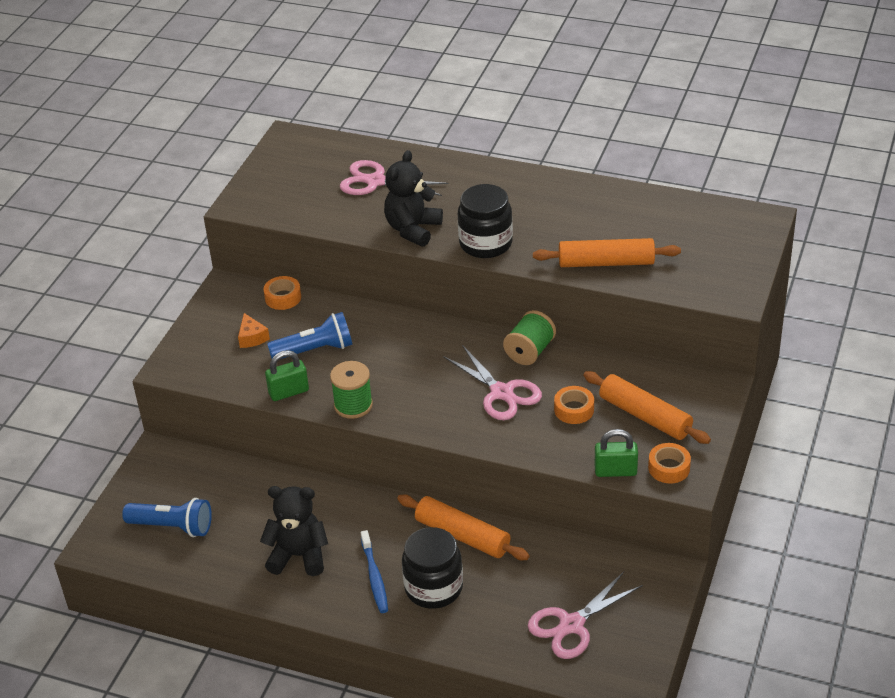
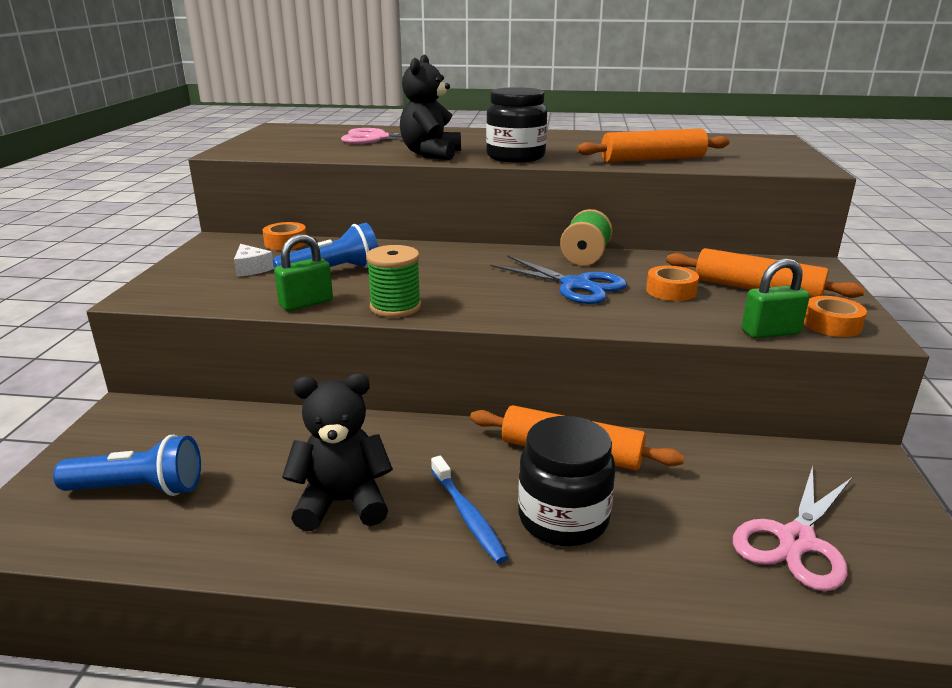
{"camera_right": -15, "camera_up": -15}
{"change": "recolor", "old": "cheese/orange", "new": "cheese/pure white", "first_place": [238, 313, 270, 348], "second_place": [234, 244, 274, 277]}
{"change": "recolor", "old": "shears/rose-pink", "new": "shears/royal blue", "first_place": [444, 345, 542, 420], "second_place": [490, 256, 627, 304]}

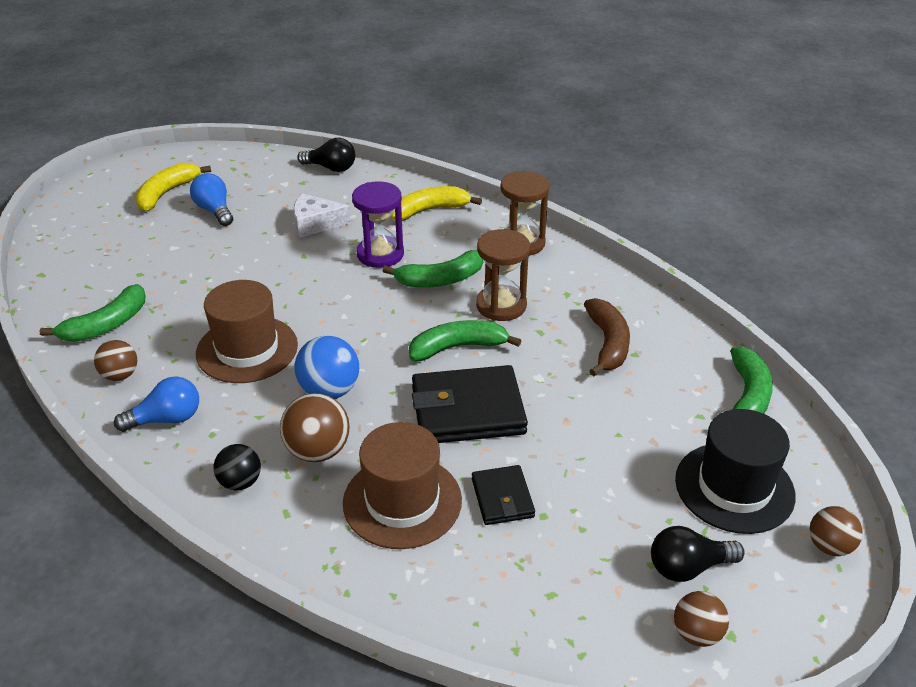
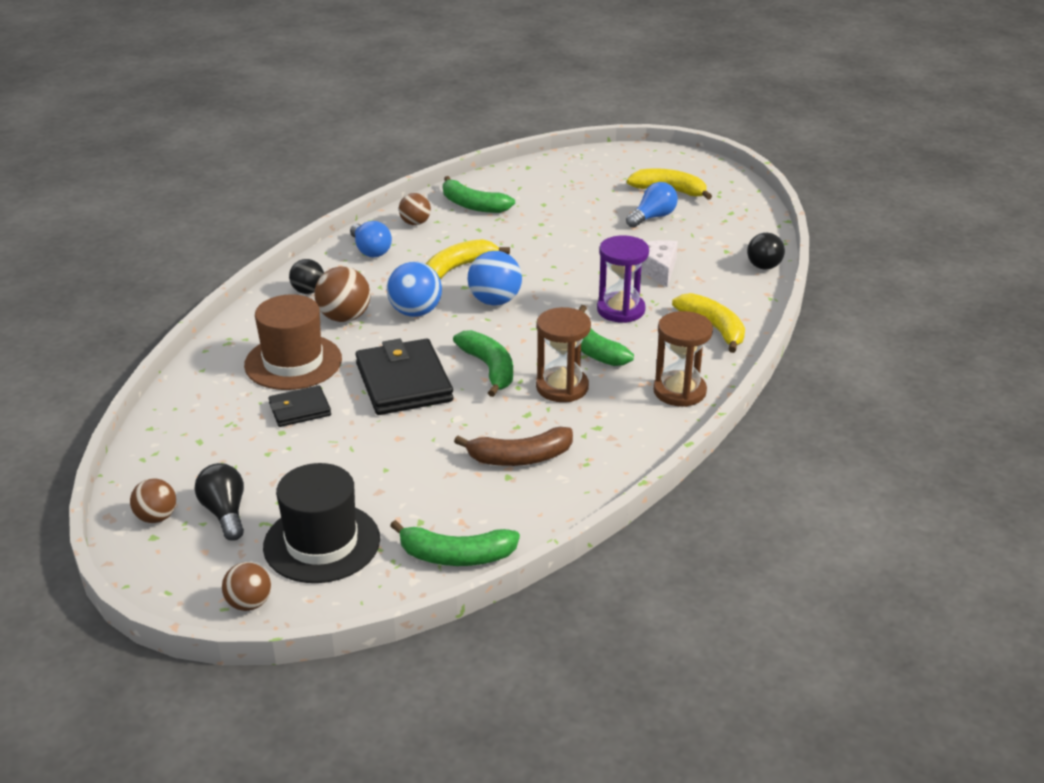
{"camera_right": 80, "camera_up": -5}
{"change": "replace", "old": "top hat/russet", "new": "banana fruit/bright yellow", "first_place": [196, 280, 298, 383], "second_place": [426, 239, 510, 279]}
{"change": "insert", "new": "play ball/royal blue", "second_place": [468, 251, 522, 306]}

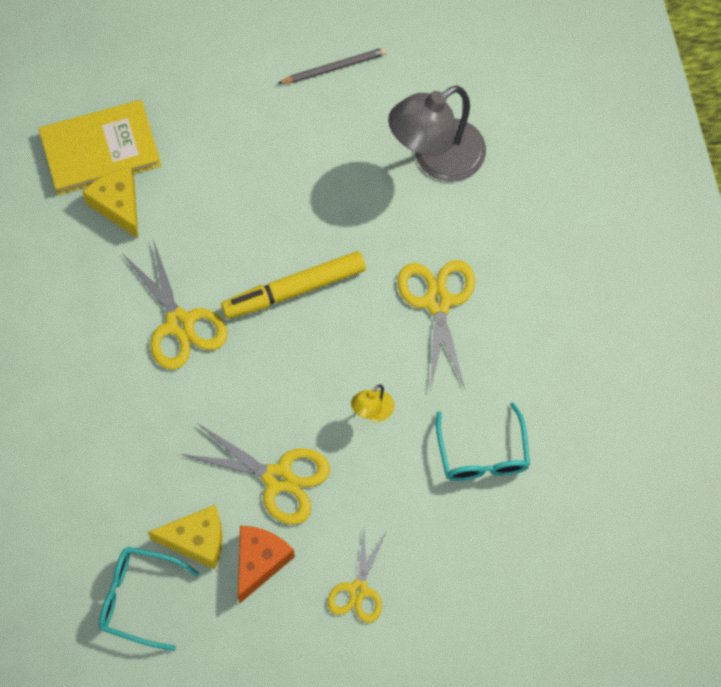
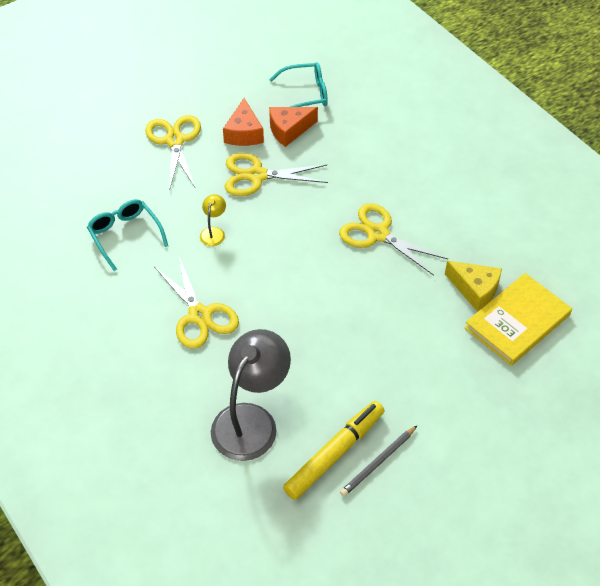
{"camera_right": 155, "camera_up": -15}
{"change": "move", "old": "marker/bright yellow", "first_place": [221, 251, 366, 319], "second_place": [283, 401, 384, 500]}
{"change": "recolor", "old": "cheese/bright yellow", "new": "cheese/orange", "first_place": [148, 505, 222, 569], "second_place": [269, 107, 318, 147]}
{"change": "resize", "old": "shears/bright yellow", "first_place": [328, 529, 387, 623], "second_place": [145, 115, 201, 191], "factor": 1.52}

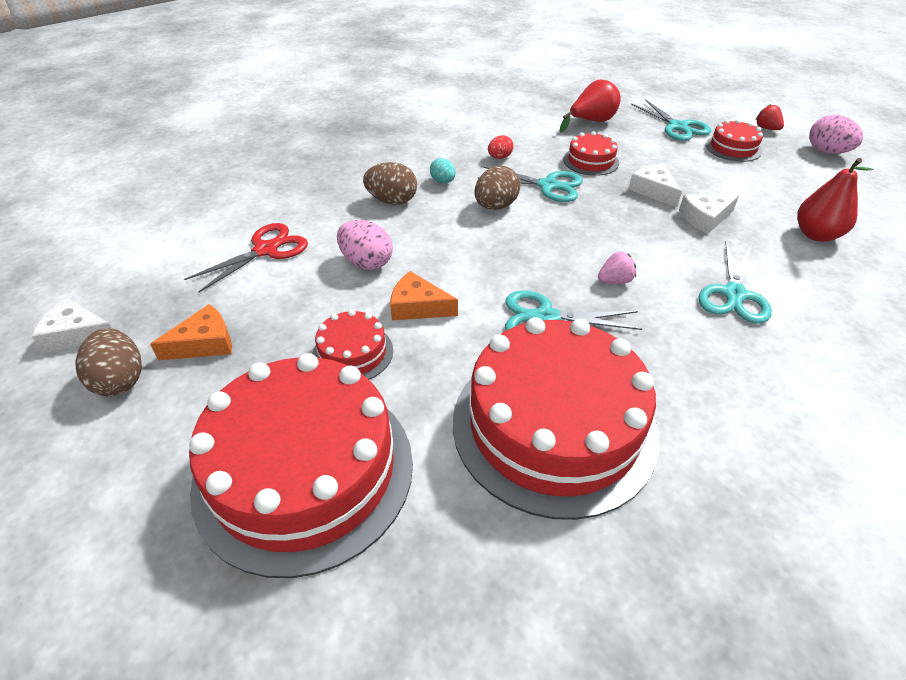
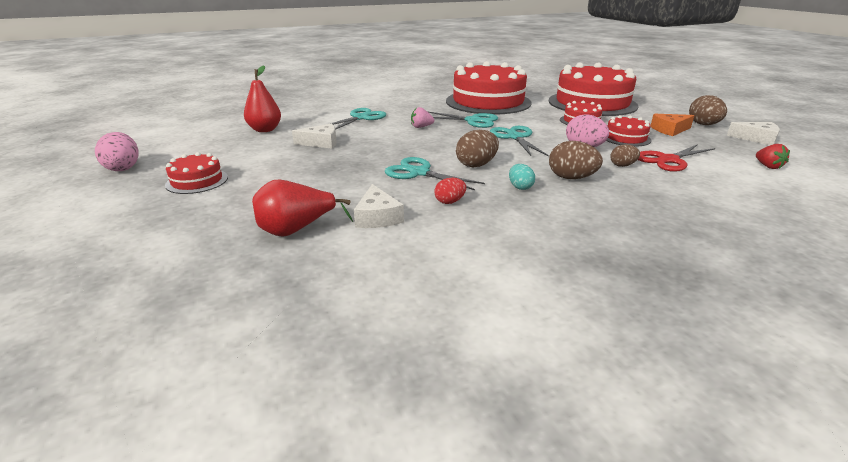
{"camera_right": -165, "camera_up": -15}
{"change": "move", "old": "shears/aqua", "first_place": [631, 99, 711, 141], "second_place": [490, 126, 549, 156]}
{"change": "move", "old": "berry/scarlet", "first_place": [756, 104, 784, 130], "second_place": [756, 144, 790, 169]}
{"change": "move", "old": "gateau/scarlet", "first_place": [563, 131, 619, 176], "second_place": [606, 115, 651, 147]}
{"change": "move", "old": "cheese/pure white", "first_place": [628, 164, 682, 207], "second_place": [354, 184, 404, 228]}
{"change": "delete", "old": "cheese/orange", "first_place": [390, 271, 458, 321]}
{"change": "insert", "new": "egg shape/russet", "second_place": [610, 144, 640, 167]}

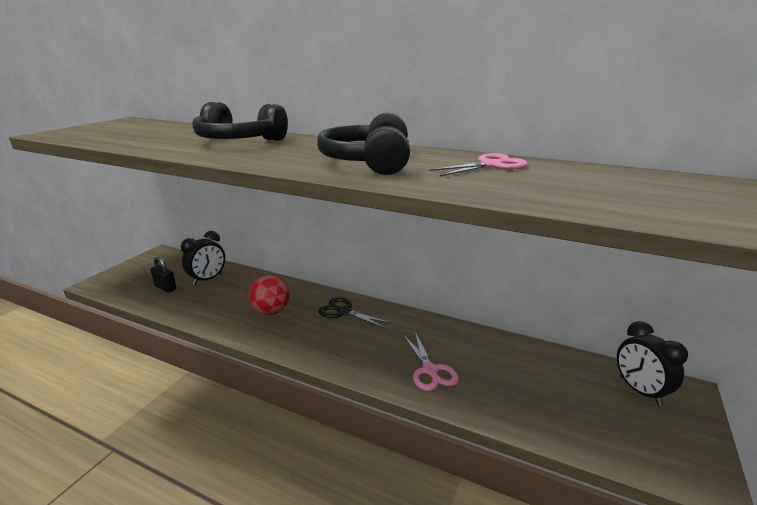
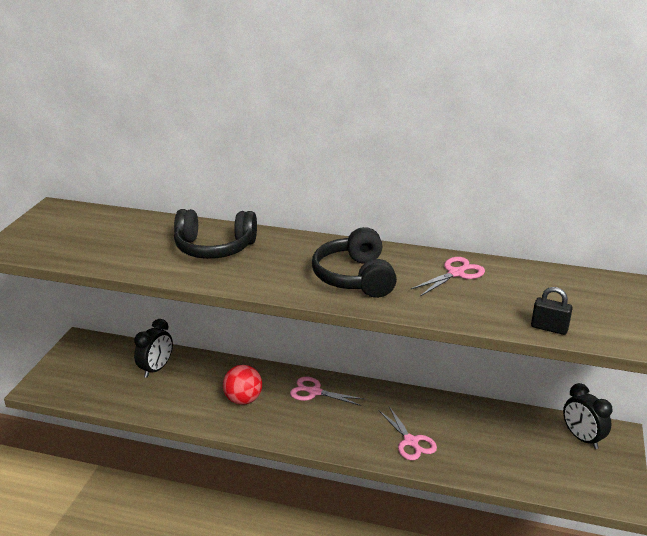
{"camera_right": -10, "camera_up": 5}
{"change": "move", "old": "lock/jet-black", "first_place": [151, 257, 177, 293], "second_place": [531, 287, 573, 335]}
{"change": "recolor", "old": "shears/jet-black", "new": "shears/rose-pink", "first_place": [318, 297, 392, 329], "second_place": [290, 377, 364, 406]}

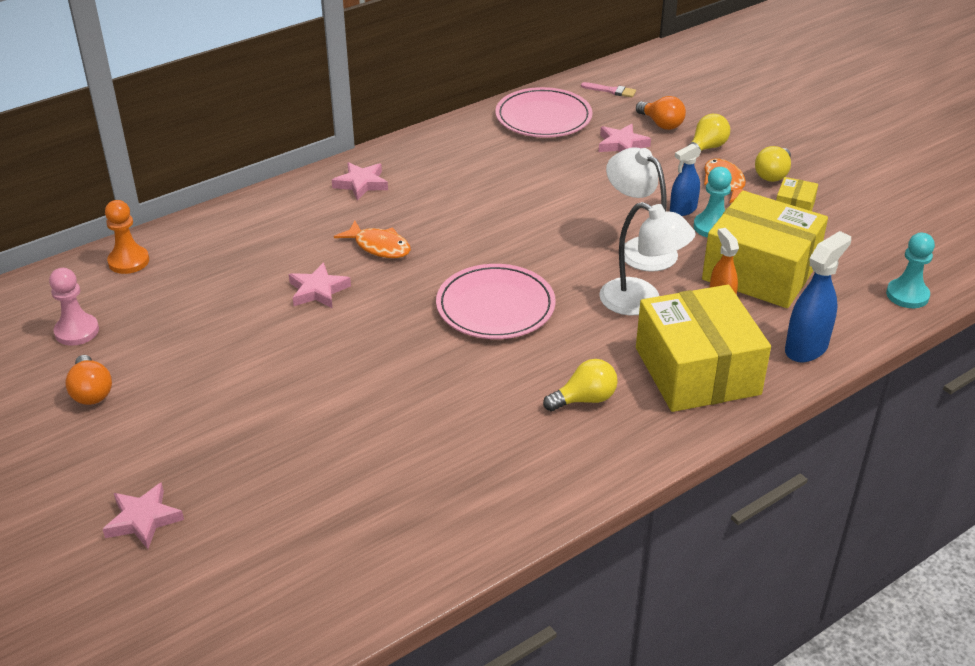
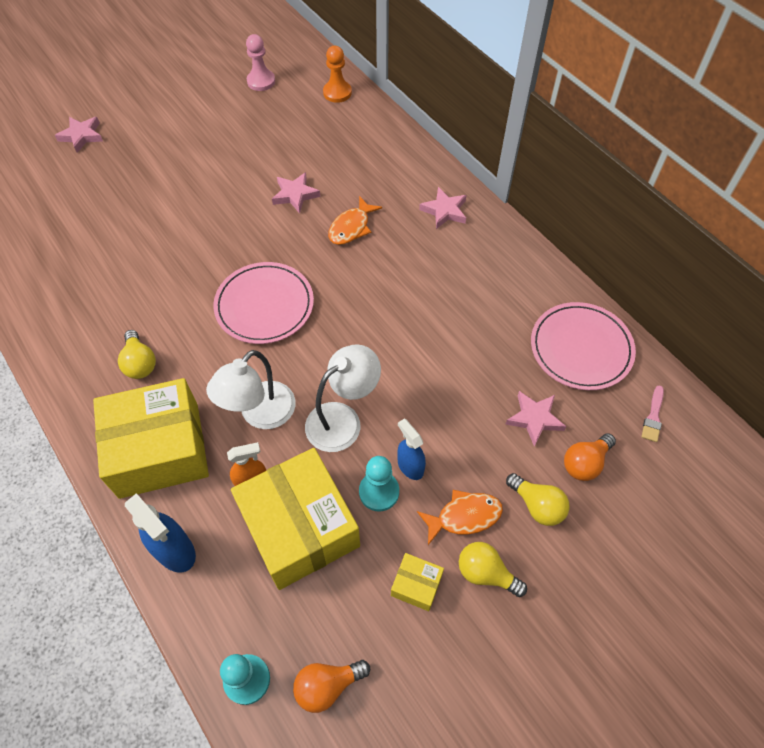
{"camera_right": 90, "camera_up": 20}
{"change": "rotate", "old": "box/bright yellow", "first_place": [702, 191, 828, 308], "second_place": [231, 448, 360, 590], "degrees": -60}
{"change": "move", "old": "light bulb/orange", "first_place": [65, 355, 112, 405], "second_place": [293, 660, 370, 713]}

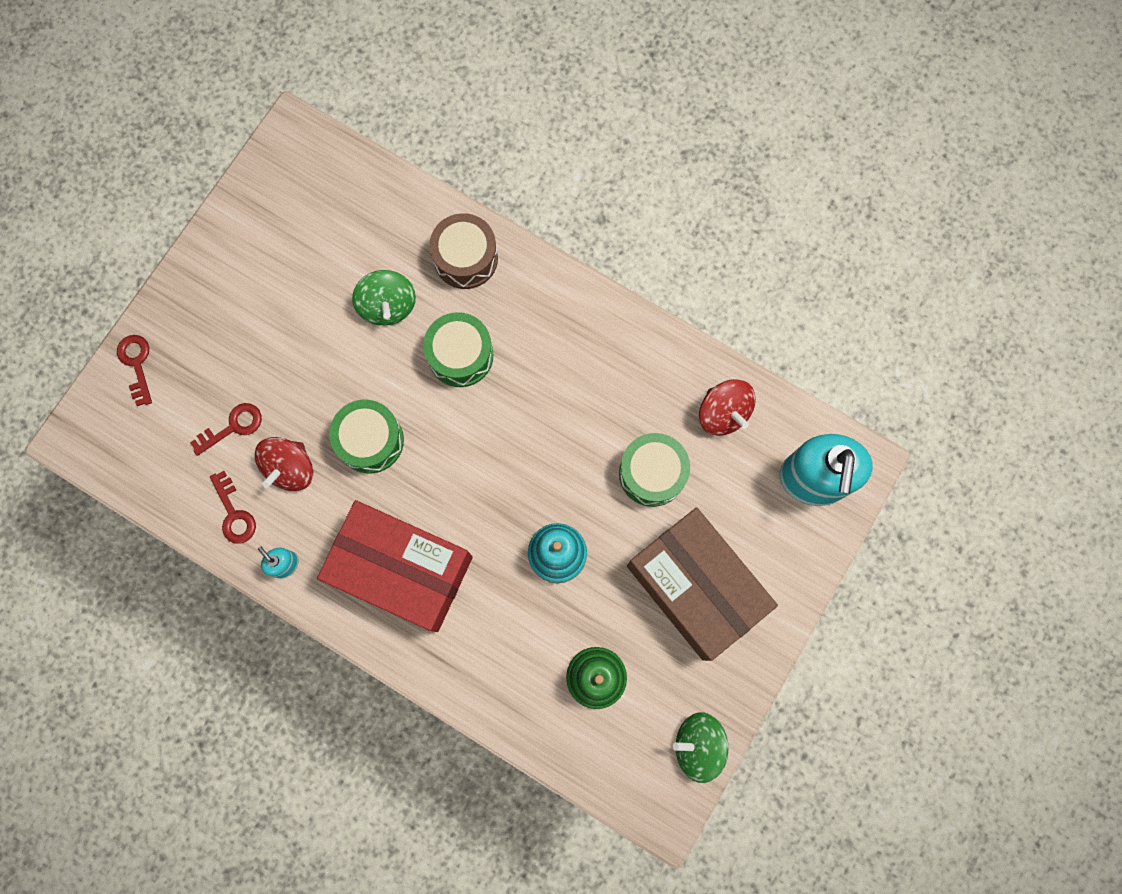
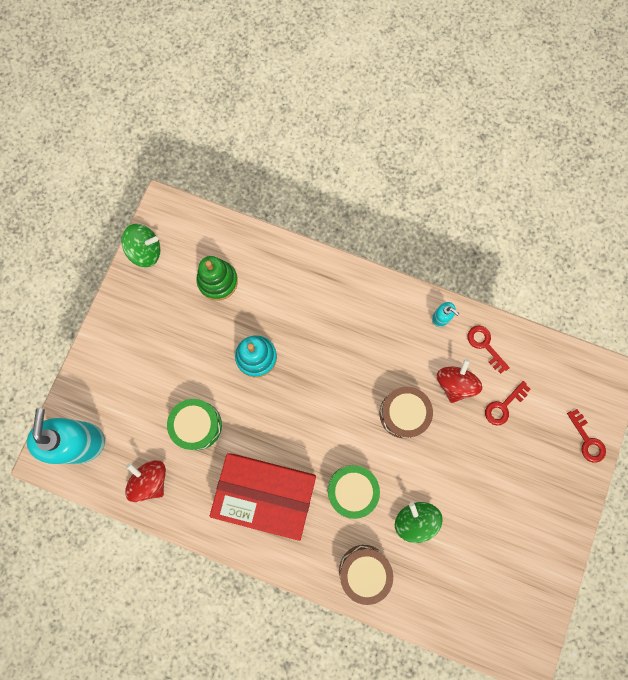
{"camera_right": 170, "camera_up": 0}
{"change": "recolor", "old": "snare drum/emerald", "new": "snare drum/russet", "first_place": [329, 400, 404, 474], "second_place": [379, 387, 433, 438]}
{"change": "move", "old": "box/scarlet", "first_place": [317, 500, 473, 632], "second_place": [210, 453, 316, 541]}
{"change": "delete", "old": "box/russet", "first_place": [627, 507, 778, 661]}

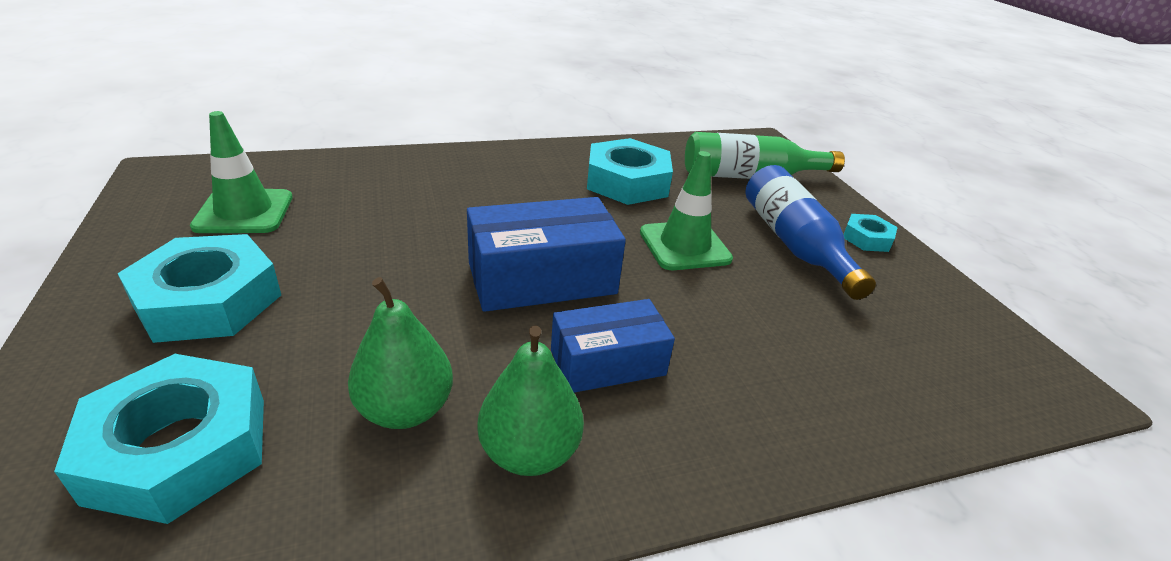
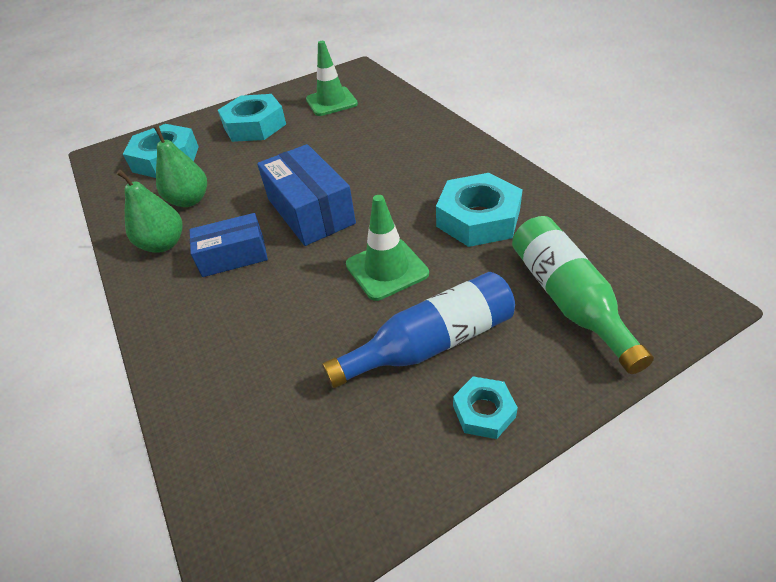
{"camera_right": 85, "camera_up": 10}
{"change": "rotate", "old": "box/royal blue", "first_place": [551, 299, 675, 393], "second_place": [190, 213, 268, 277], "degrees": -75}

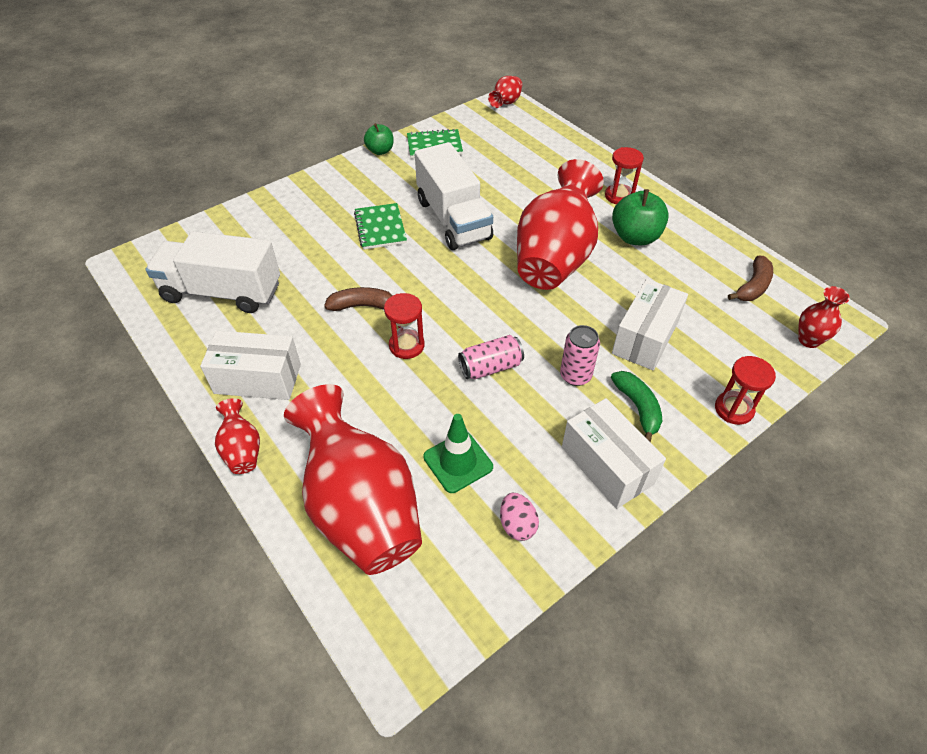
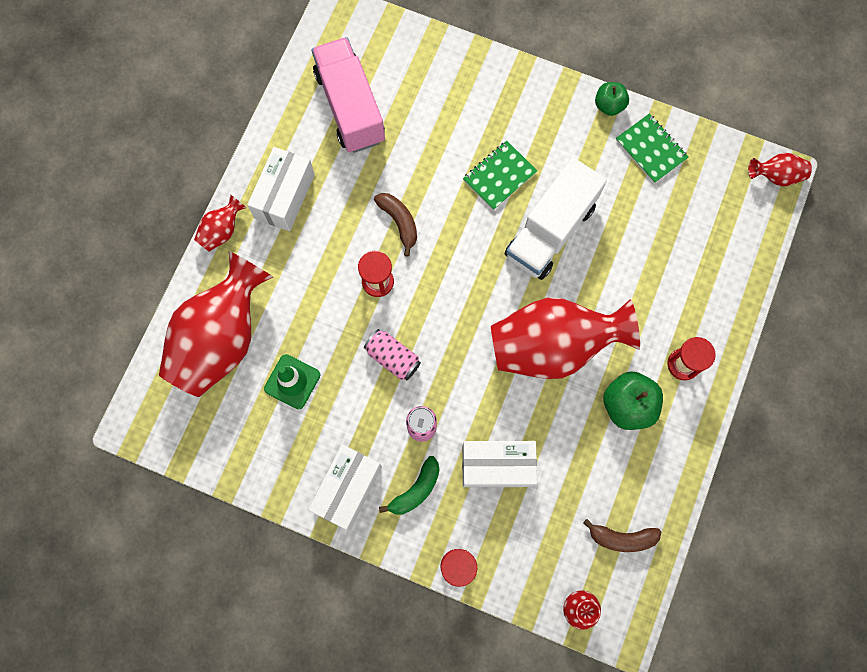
{"camera_right": 60, "camera_up": 25}
{"change": "recolor", "old": "toy truck/pure white", "new": "toy truck/rose-pink", "first_place": [145, 231, 280, 313], "second_place": [312, 37, 385, 153]}
{"change": "rotate", "old": "box/pure white", "first_place": [200, 331, 301, 400], "second_place": [247, 147, 315, 231], "degrees": 45}
{"change": "delete", "old": "egg shape/rose-pink", "first_place": [500, 493, 539, 541]}

